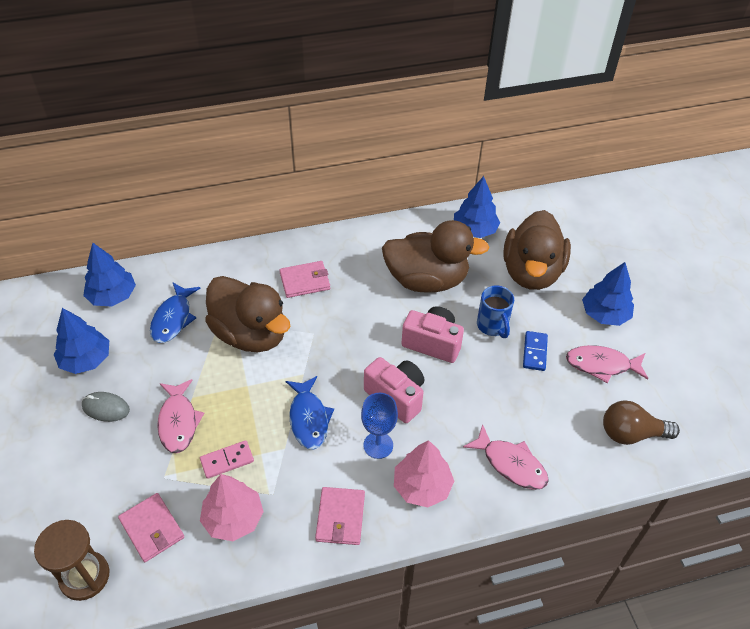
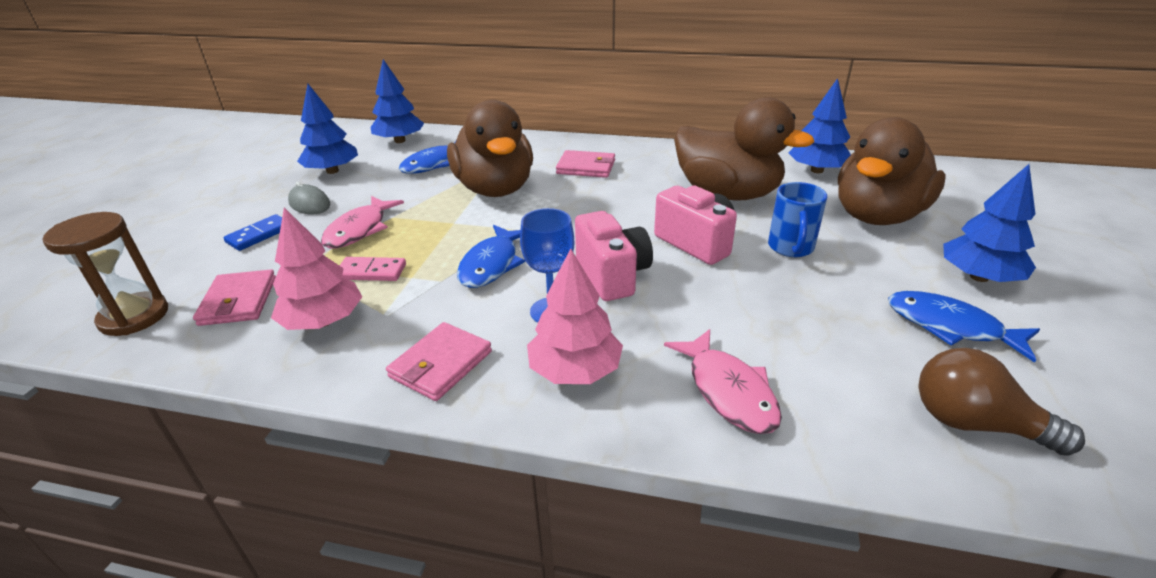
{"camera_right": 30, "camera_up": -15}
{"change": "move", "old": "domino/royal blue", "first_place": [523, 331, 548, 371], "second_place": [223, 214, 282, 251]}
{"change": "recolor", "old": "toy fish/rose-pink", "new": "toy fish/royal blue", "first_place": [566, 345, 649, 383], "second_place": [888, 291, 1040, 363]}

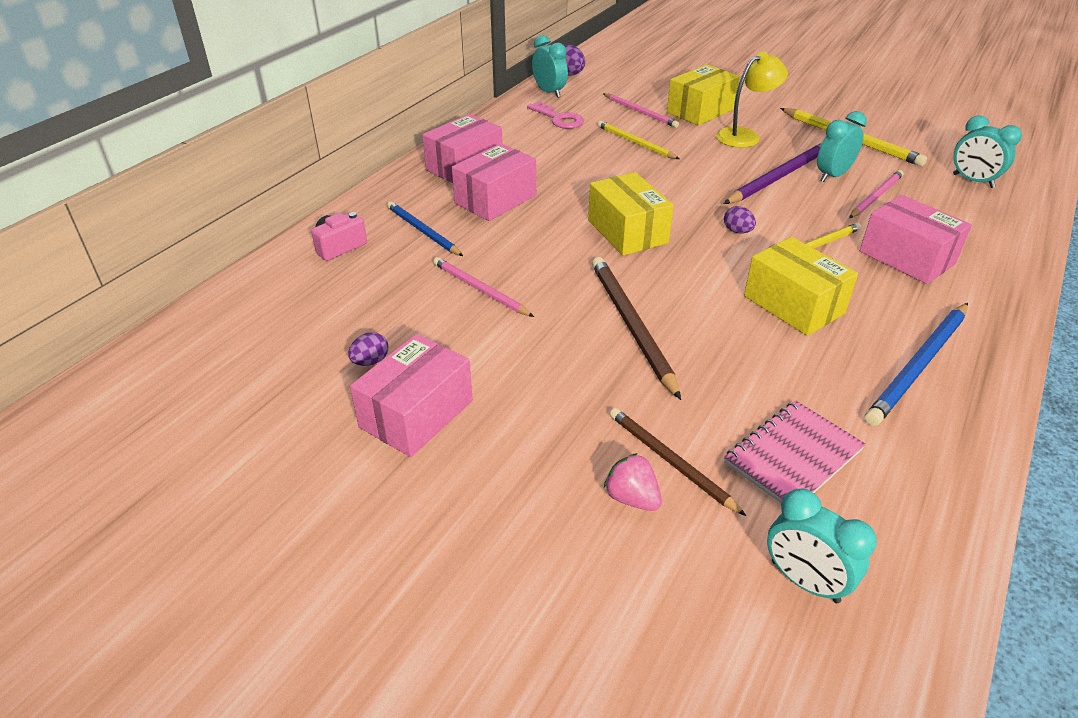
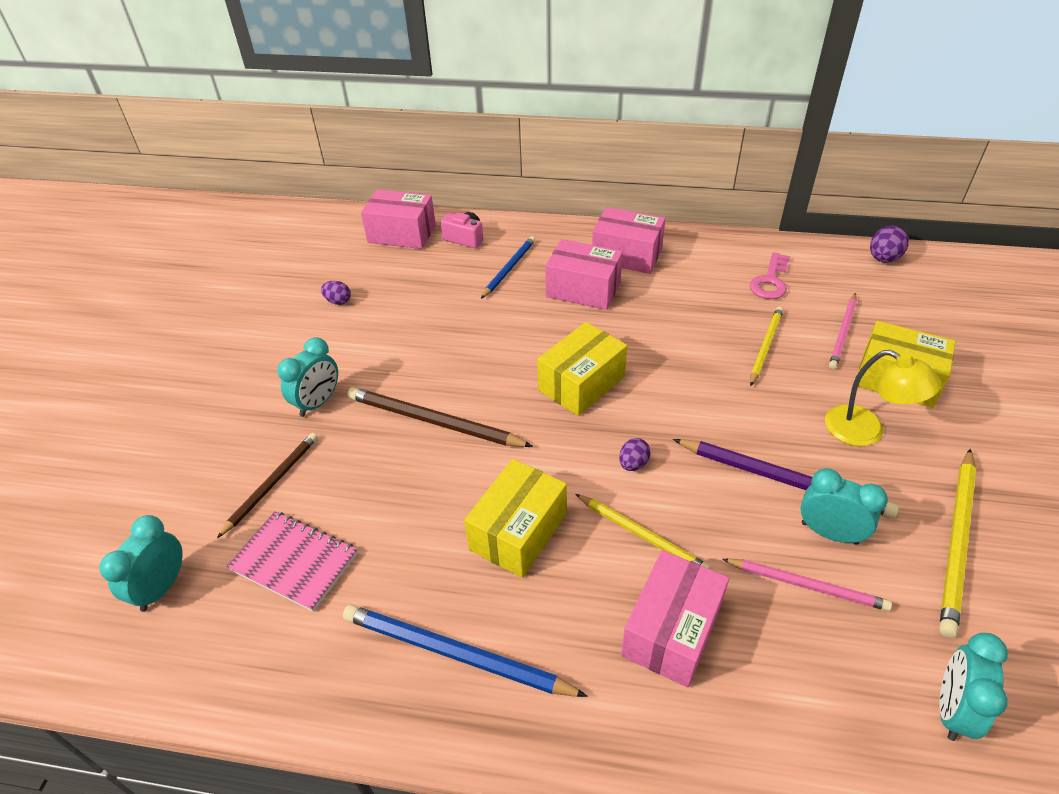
{"camera_right": 70, "camera_up": 5}
{"change": "move", "old": "alarm clock/aqua", "first_place": [532, 35, 568, 98], "second_place": [277, 337, 338, 417]}
{"change": "delete", "old": "wooden pencil/rose-pink", "first_place": [433, 257, 534, 317]}
{"change": "rotate", "old": "wooden pencil/russet", "first_place": [592, 257, 681, 400], "second_place": [347, 387, 533, 447], "degrees": -120}
{"change": "move", "old": "box/rose-pink", "first_place": [350, 334, 473, 457], "second_place": [361, 189, 436, 249]}
{"change": "delete", "old": "berry/rose-pink", "first_place": [604, 453, 662, 511]}

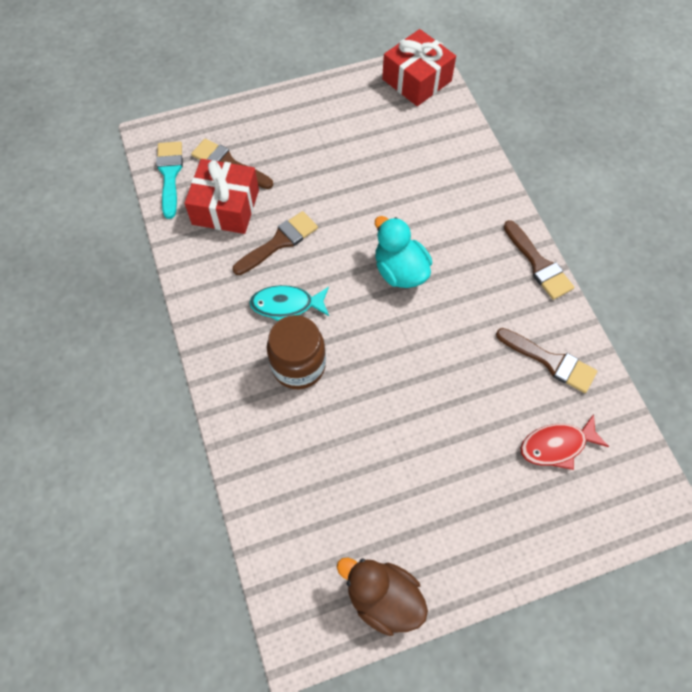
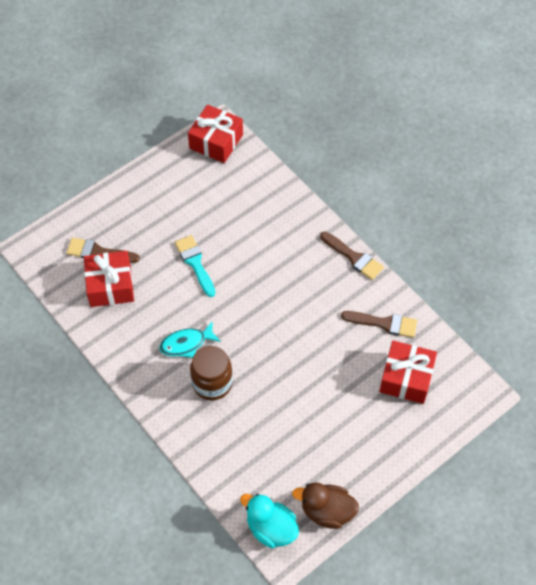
{"camera_right": -20, "camera_up": -5}
{"change": "move", "old": "brush/aqua", "first_place": [156, 141, 183, 219], "second_place": [175, 235, 215, 297]}
{"change": "delete", "old": "brush/russet", "first_place": [233, 211, 318, 275]}
{"change": "move", "old": "duck/aqua", "first_place": [375, 216, 432, 288], "second_place": [240, 494, 299, 548]}
{"change": "replace", "old": "toy fish/scarlet", "new": "wrapped gift/scarlet", "first_place": [521, 414, 609, 470], "second_place": [379, 341, 437, 404]}

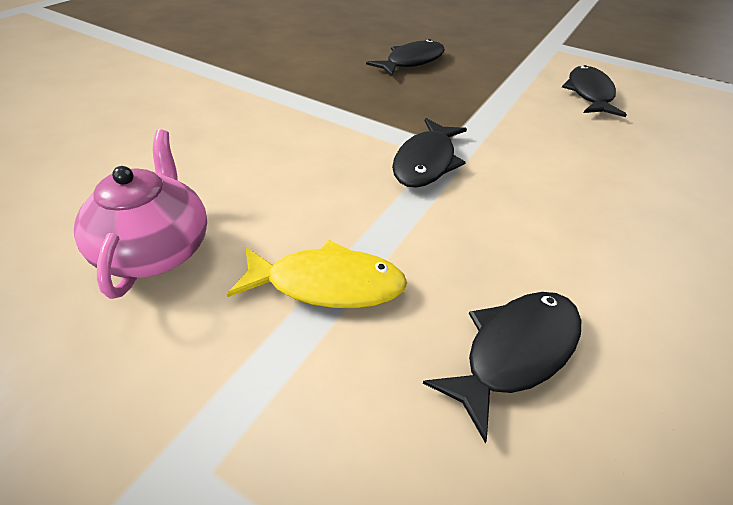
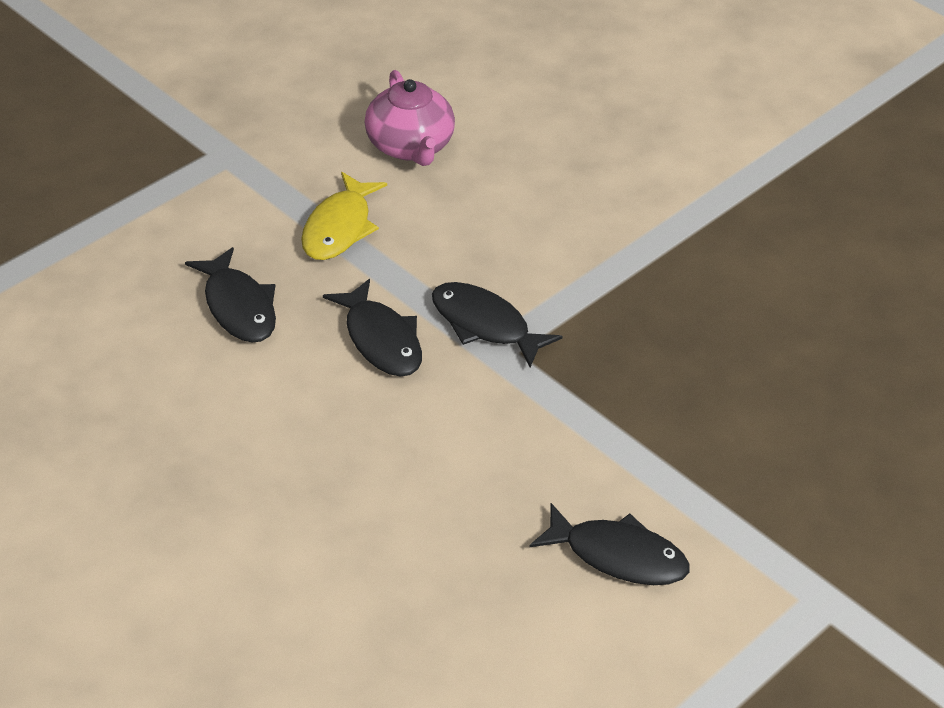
{"camera_right": 105, "camera_up": 0}
{"change": "move", "old": "toy fish/jet-black", "first_place": [366, 39, 445, 77], "second_place": [323, 279, 422, 377]}
{"change": "rotate", "old": "china teapot/rose-pink", "first_place": [74, 129, 207, 299], "second_place": [365, 70, 455, 166], "degrees": 60}

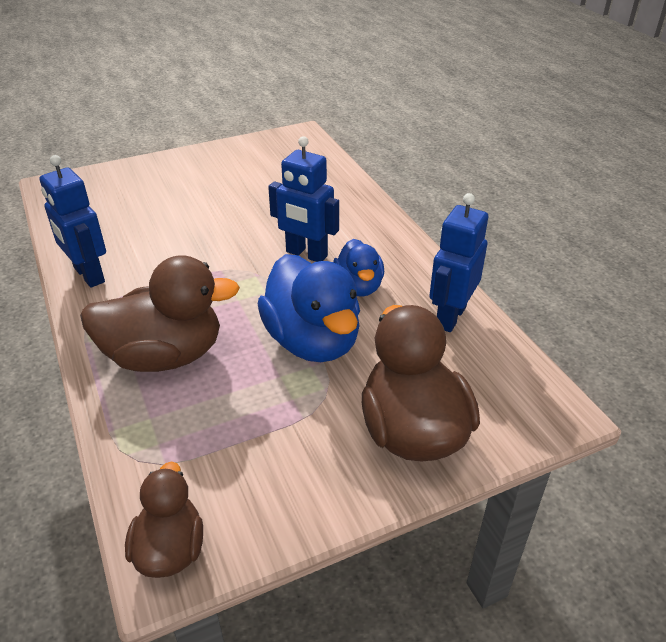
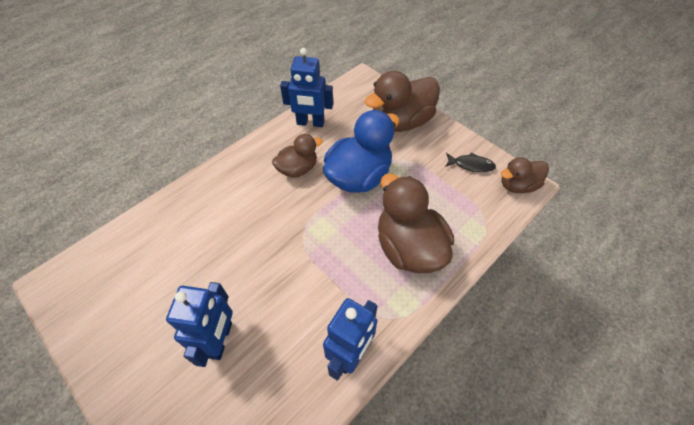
{"camera_right": -110, "camera_up": 15}
{"change": "move", "old": "robot figure/royal blue", "first_place": [268, 136, 339, 262], "second_place": [166, 282, 233, 367]}
{"change": "recolor", "old": "duck/royal blue", "new": "duck/russet", "first_place": [333, 239, 384, 297], "second_place": [272, 134, 323, 177]}
{"change": "insert", "new": "toy fish/jet-black", "second_place": [445, 152, 496, 172]}

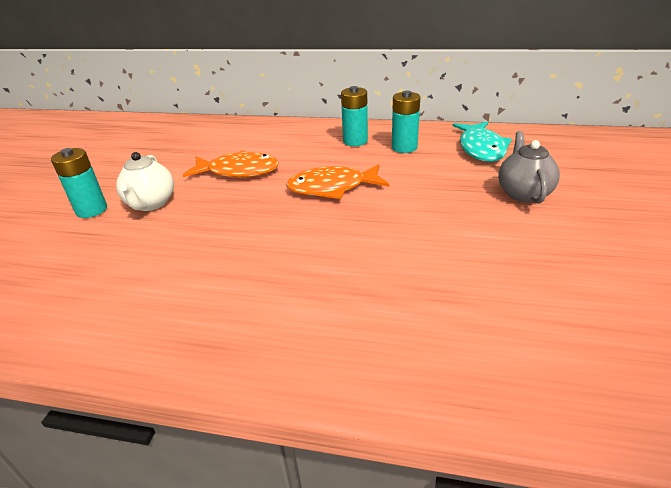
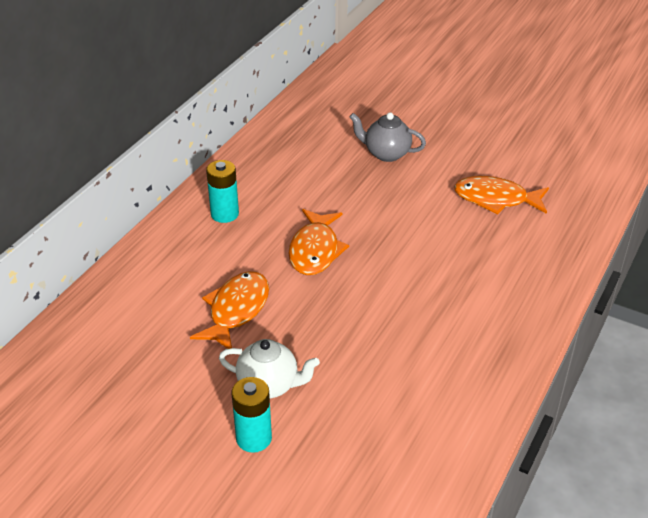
{"camera_right": -75, "camera_up": 5}
{"change": "delete", "old": "battery/aqua", "first_place": [392, 91, 420, 153]}
{"change": "delete", "old": "toy fish/aqua", "first_place": [453, 121, 512, 162]}
{"change": "insert", "new": "toy fish/orange", "second_place": [454, 176, 549, 215]}

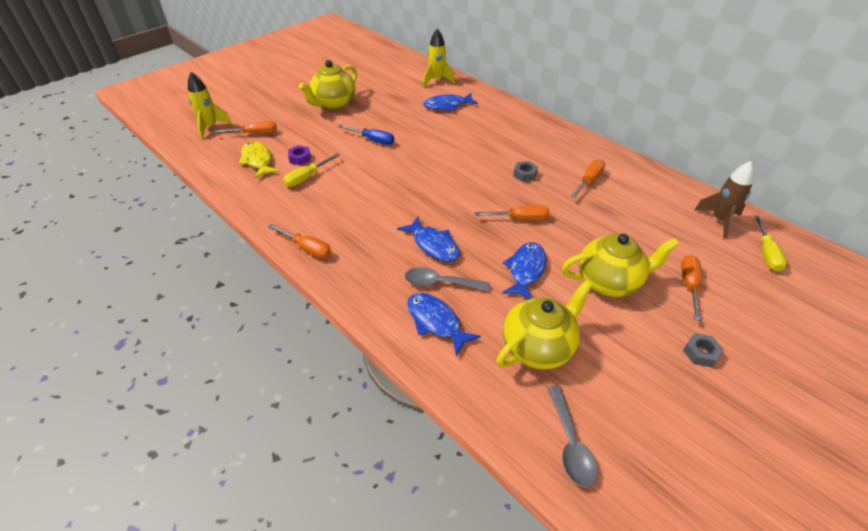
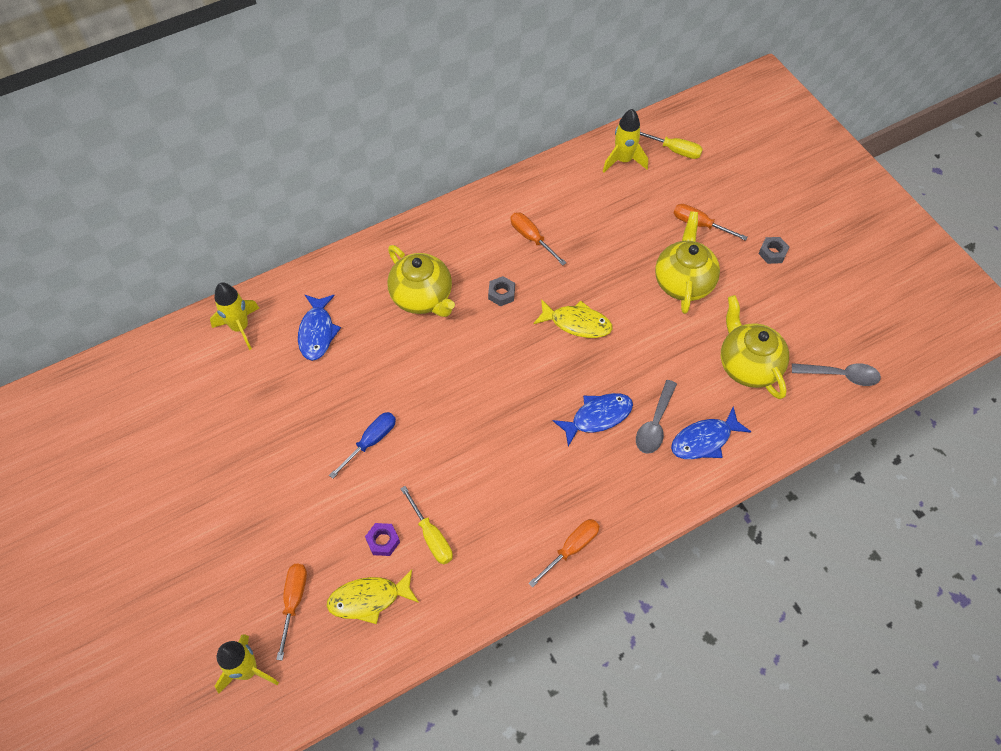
{"camera_right": -75, "camera_up": 15}
{"change": "move", "old": "china teapot/bright yellow", "first_place": [299, 60, 357, 110], "second_place": [387, 245, 455, 317]}
{"change": "recolor", "old": "toy rocket/russet", "new": "toy rocket/bright yellow", "first_place": [694, 161, 754, 238], "second_place": [603, 109, 648, 172]}
{"change": "replace", "old": "hand screwdriver/orange", "new": "toy fish/bright yellow", "first_place": [475, 205, 550, 220], "second_place": [533, 299, 612, 338]}
{"change": "delete", "old": "toy fish/royal blue", "first_place": [502, 242, 547, 299]}

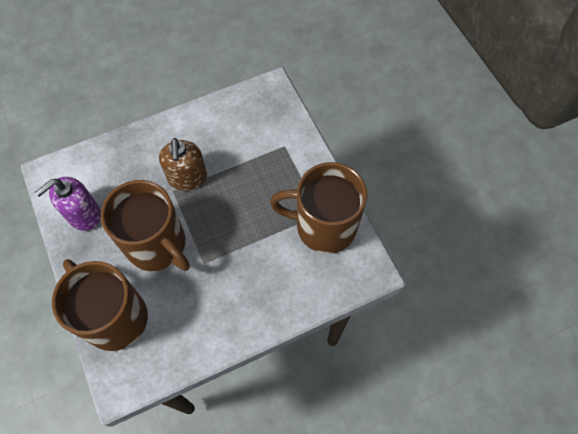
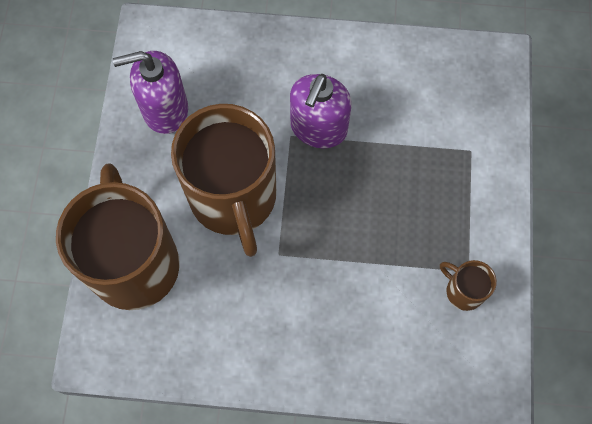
{"camera_right": 30, "camera_up": 5}
{"change": "recolor", "old": "soap dispenser/russet", "new": "soap dispenser/royal purple", "first_place": [159, 138, 207, 191], "second_place": [290, 74, 352, 148]}
{"change": "resize", "old": "tea mug/russet", "first_place": [270, 162, 367, 254], "second_place": [440, 260, 497, 311], "factor": 0.42}

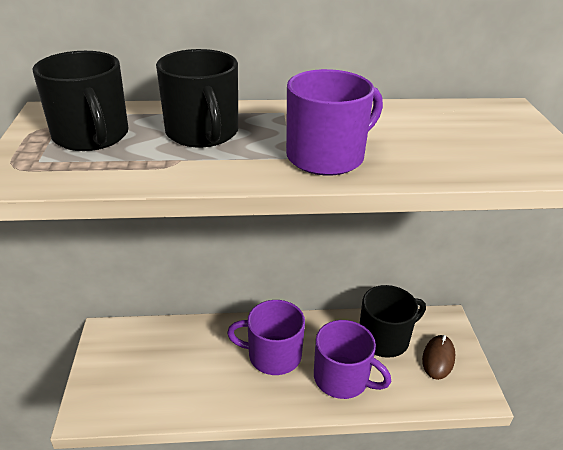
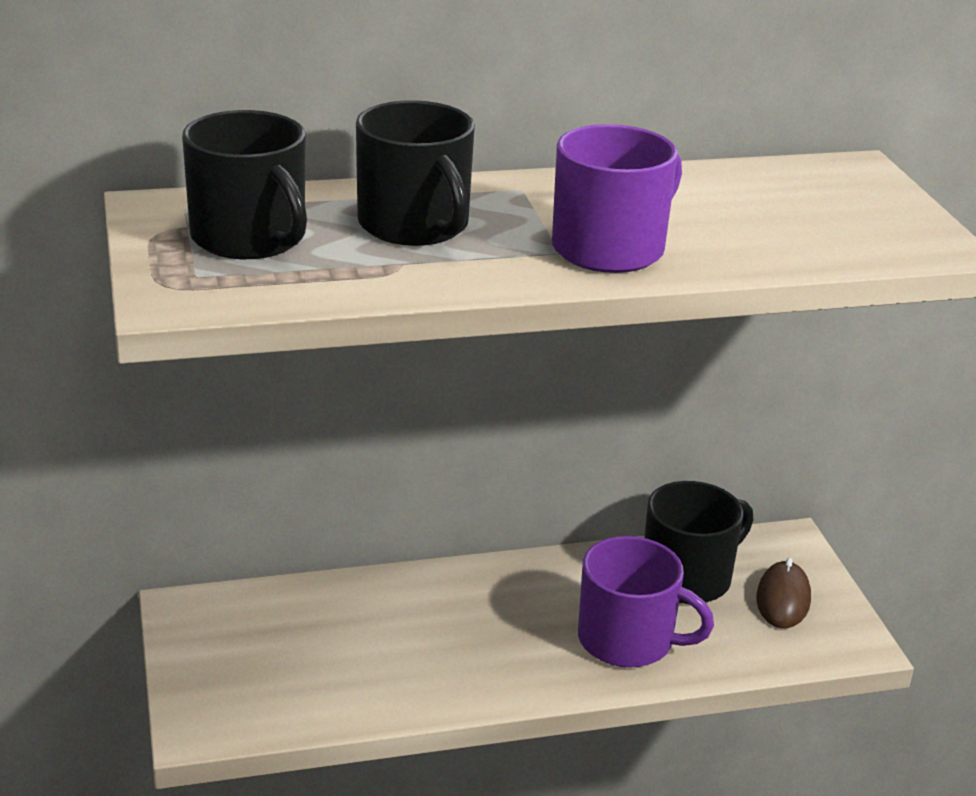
{"camera_right": -10, "camera_up": -5}
{"change": "delete", "old": "tea mug/royal purple", "first_place": [227, 300, 305, 375]}

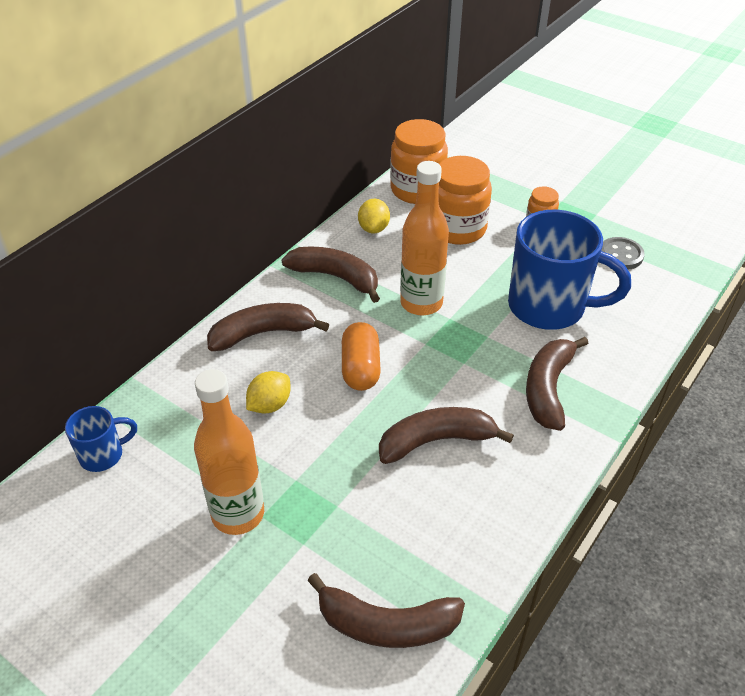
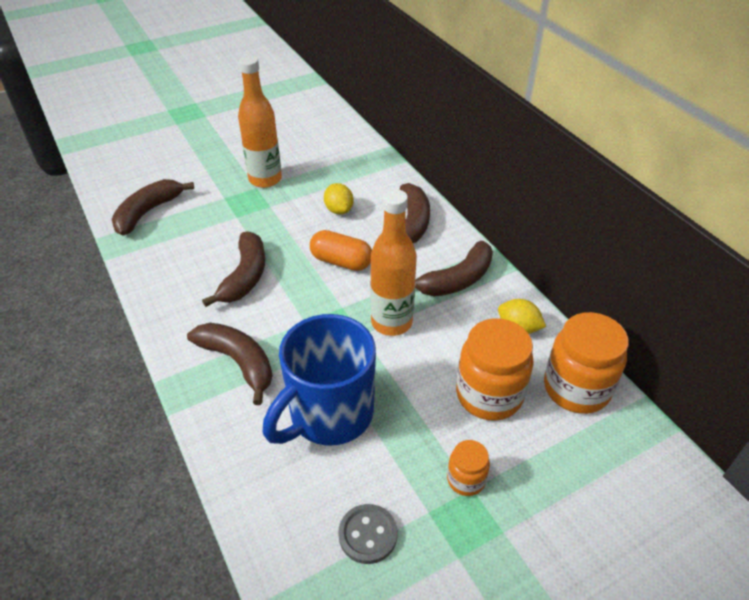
{"camera_right": 115, "camera_up": 0}
{"change": "delete", "old": "tea mug/royal blue", "first_place": [65, 406, 137, 472]}

